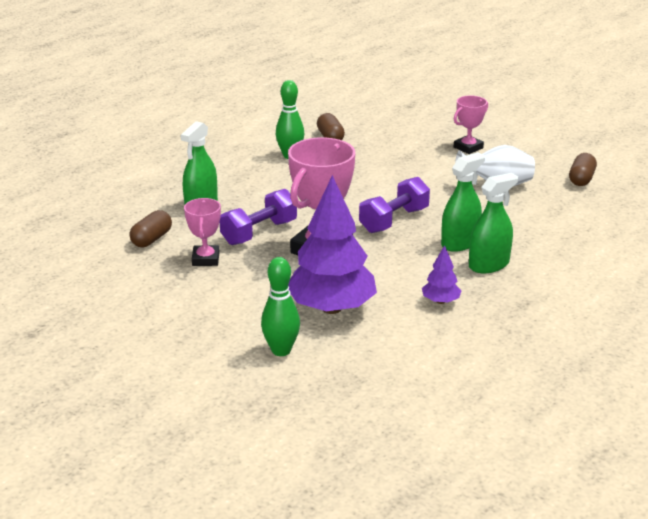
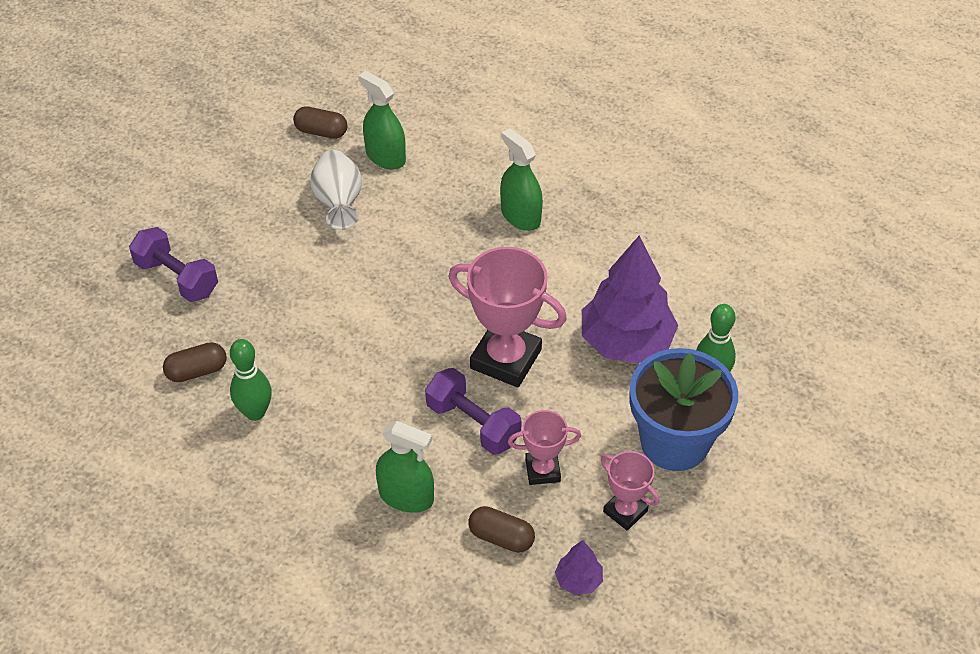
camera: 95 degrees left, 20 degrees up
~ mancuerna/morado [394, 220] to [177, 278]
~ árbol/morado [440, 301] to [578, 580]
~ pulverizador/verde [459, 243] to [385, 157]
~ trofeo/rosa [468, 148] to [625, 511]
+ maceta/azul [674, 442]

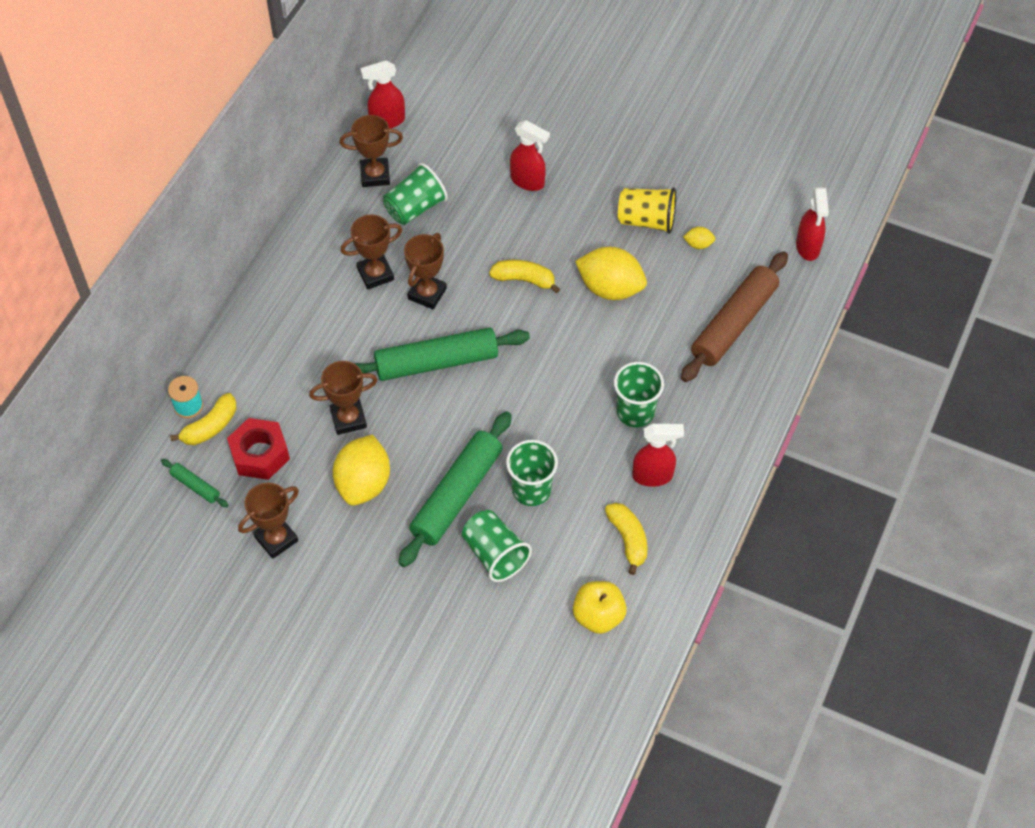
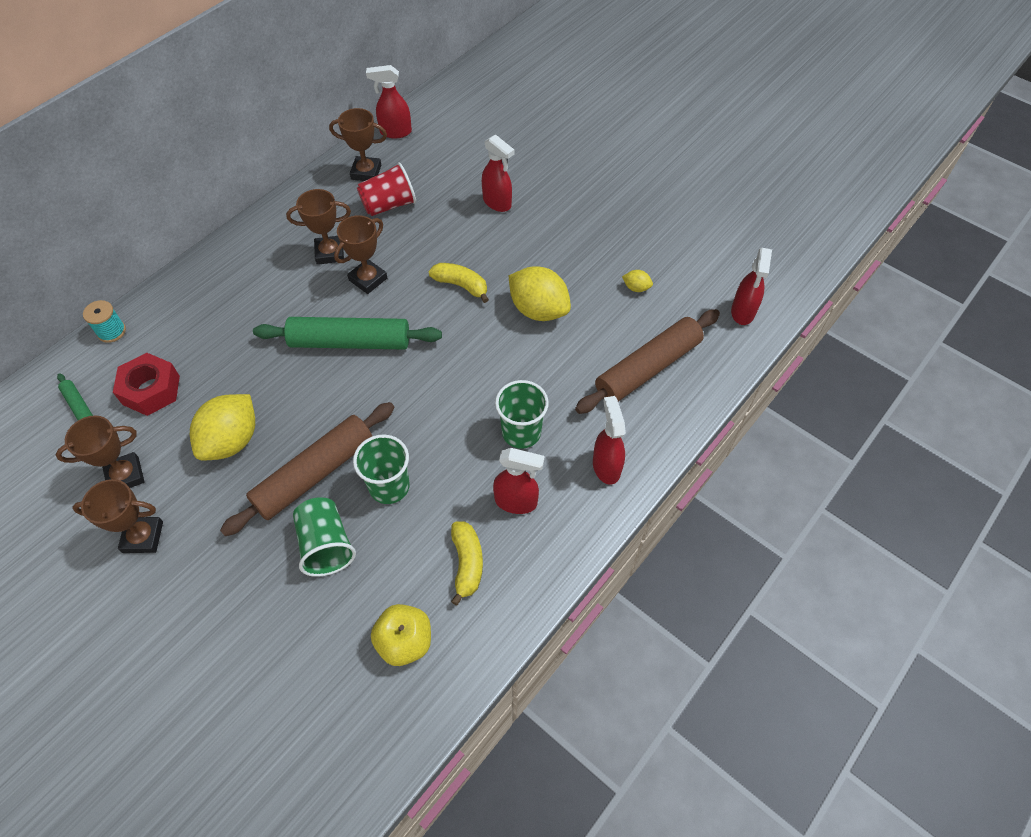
camera: 15 degrees right, 0 degrees up
- plátano/amarillo [210, 427]
~ trofeo/marrón [348, 419] to [143, 537]
~ vaso/verde [415, 208] to vaso/rojo [389, 205]
~ rodillo/verde [457, 495] to rodillo/marrón [315, 474]
- vaso/amarillo [646, 221]
+ pulverizador/rojo [606, 466]

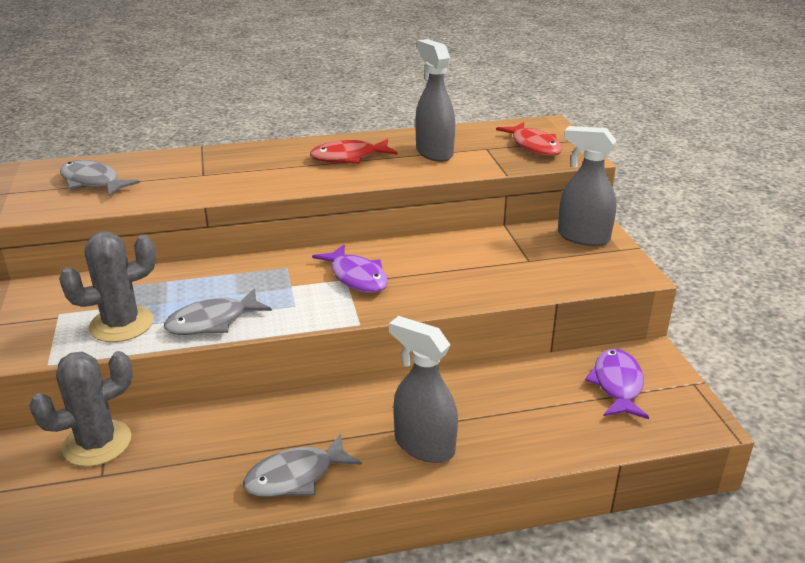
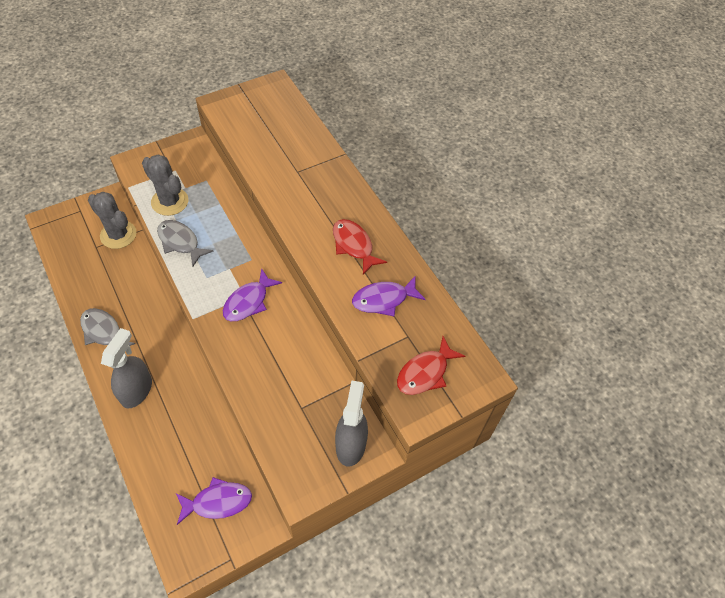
camera: 70 degrees right, 25 degrees up
- pez/gris [93, 182]
~ pulverizador/gris [434, 152] to pez/morado [384, 299]

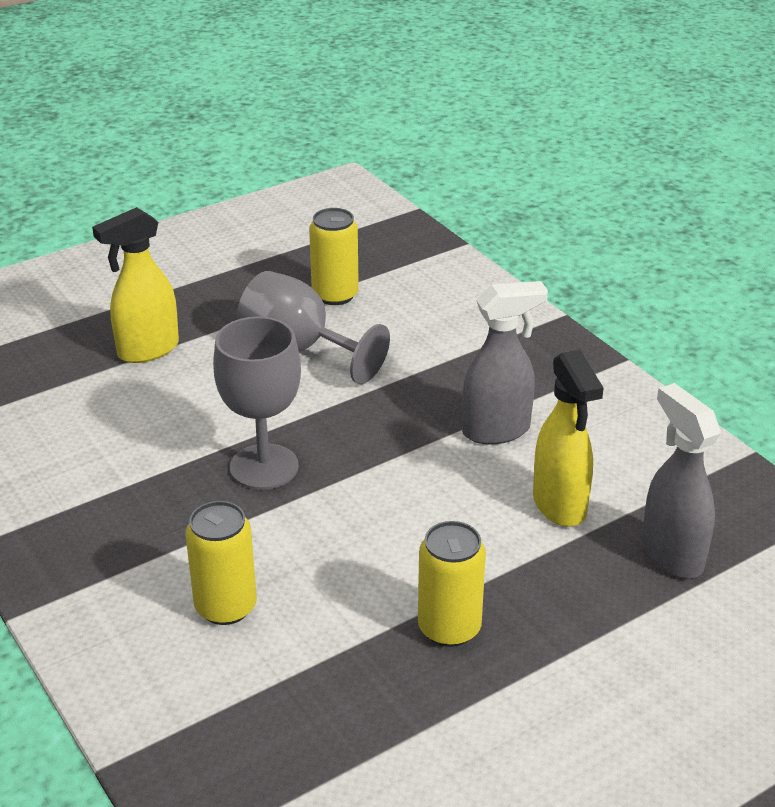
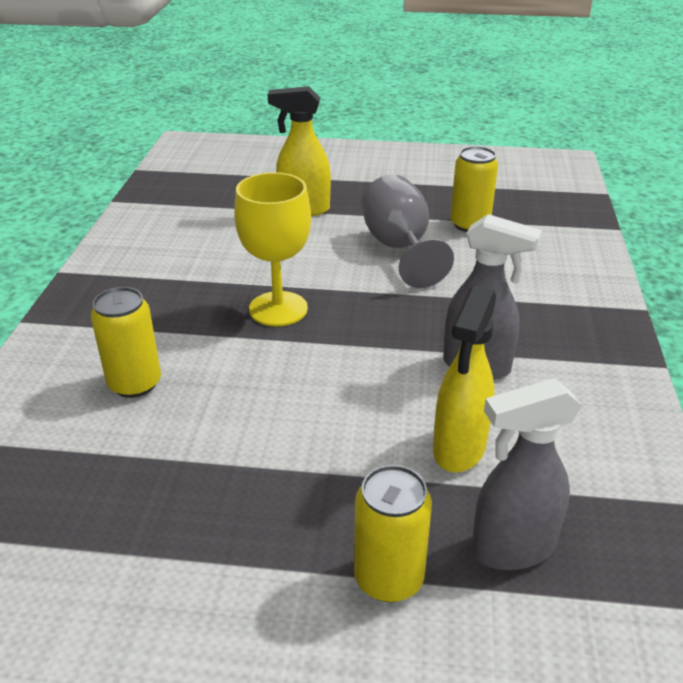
camera: 40 degrees right, 0 degrees up
~ copa/gris [264, 467] to copa/amarillo [278, 309]
~ lata/amarillo [449, 628] to [388, 578]
~ pulverizador/gris [671, 555] = [511, 548] 120 degrees counterclockwise

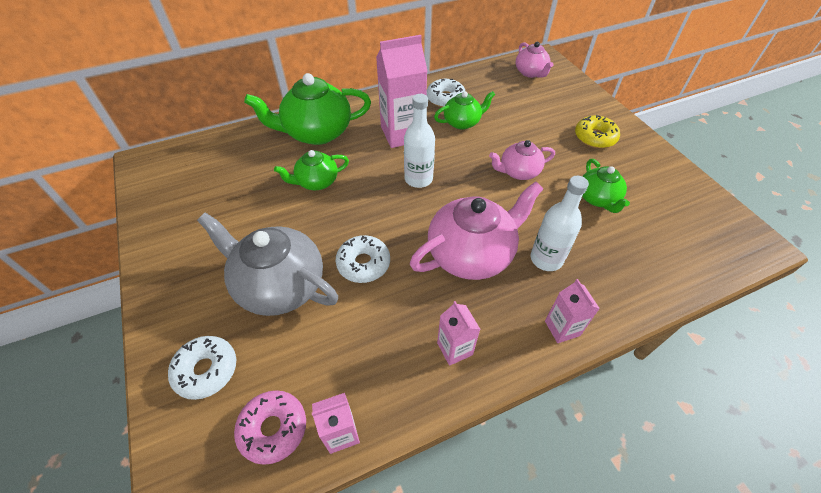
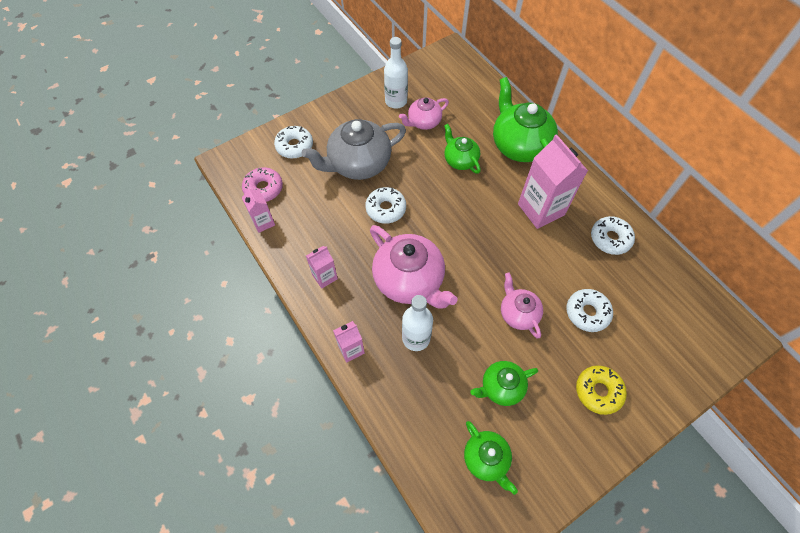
camera: 80 degrees right, 10 degrees up
~ tetera/gris [279, 285] = [358, 164] 135 degrees counterclockwise
~ botella/blanco [418, 179] to [396, 101]
~ tetera/verde [462, 122] to [486, 459]
~ tetera/rosa [531, 73] to [423, 122]
+ rosquilla/blanco [587, 313]

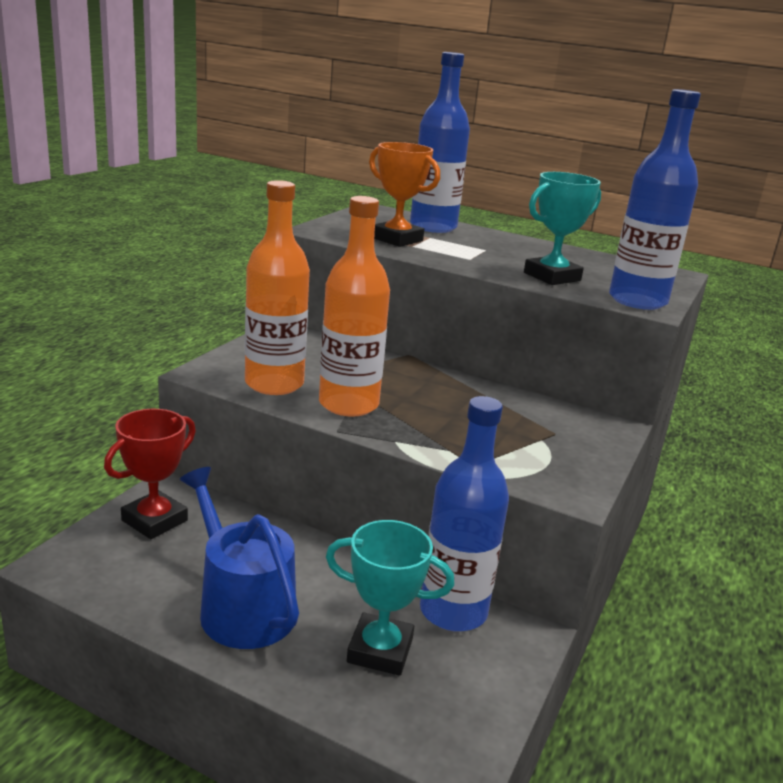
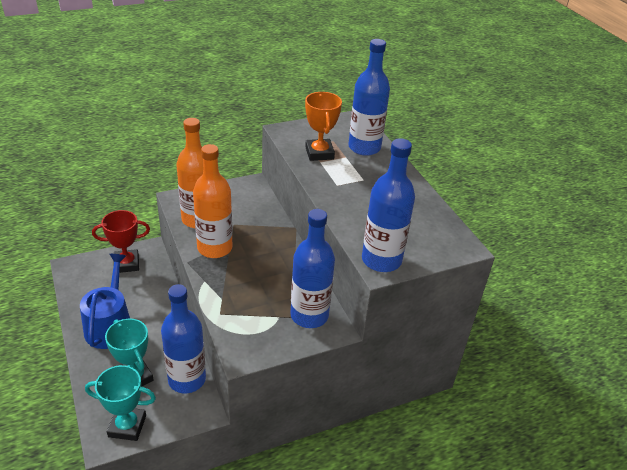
camera: 40 degrees right, 15 degrees up
~ trofeo/turquesa [552, 277] to [127, 426]
+ botella/azul [309, 315]

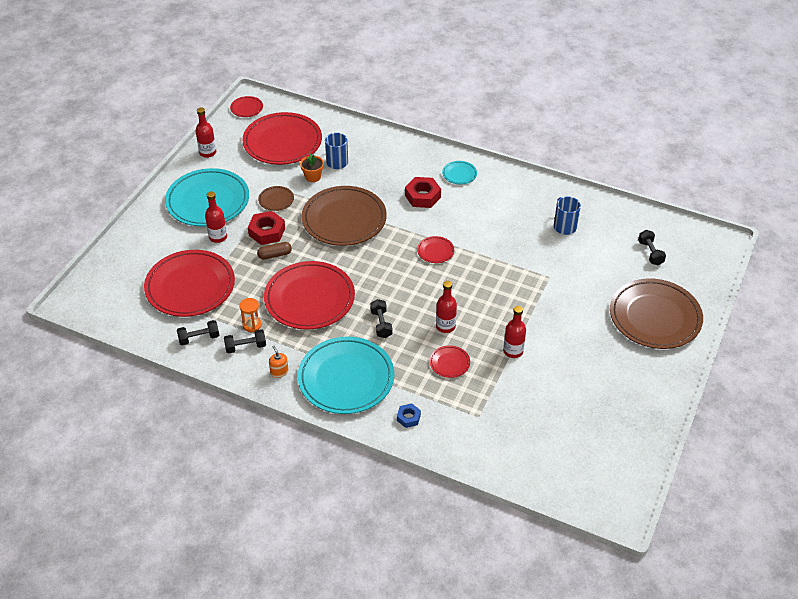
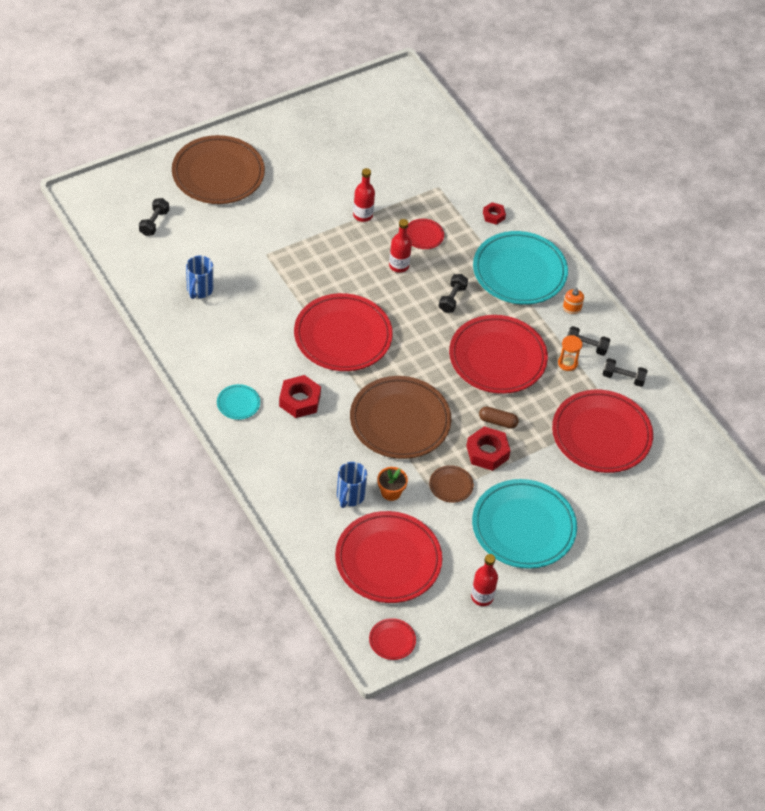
camera: 150 degrees left, 5 degrees up
- botella/rojo [218, 237]
~ tuerca/azul [408, 417] to tuerca/rojo [493, 216]
~ plato/rojo [435, 251] = [343, 336] x2.33

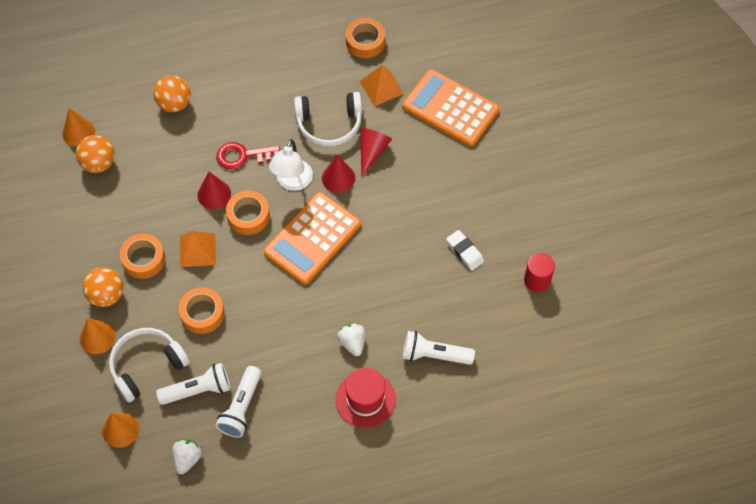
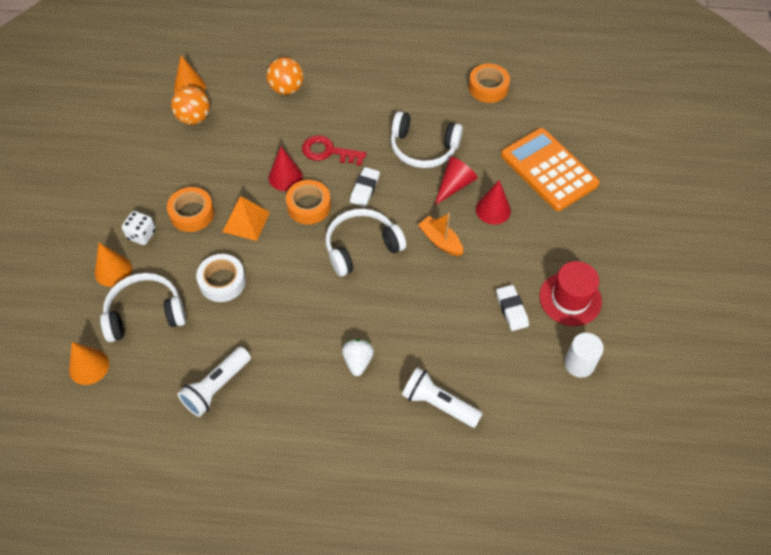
camera: 20 degrees right, 5 degrees down
~ pelota/naranja [106, 295] to dado/blanco [141, 235]
- lámpara de mano/blanco [198, 390]
- fresa/blanco [187, 459]
~ cinta adhesiva/naranja [202, 313] to cinta adhesiva/blanco [222, 282]
~ calculadora/naranja [312, 238] to auriculares/blanco [361, 247]
~ lámpara/blanco [292, 182] to goma de borrar/blanco [365, 189]
~ cono/rojo [338, 178] to [493, 210]
~ sombrero/rojo [365, 399] to [570, 299]
- pirámide/naranja [381, 87]
~ cilindro/rojo [537, 280] to cilindro/blanco [579, 364]
+ barco/naranja [440, 241]

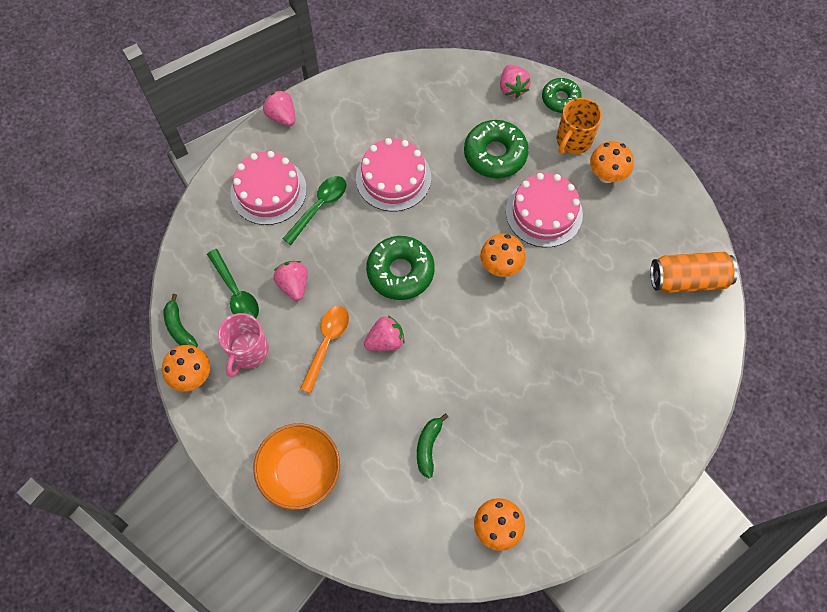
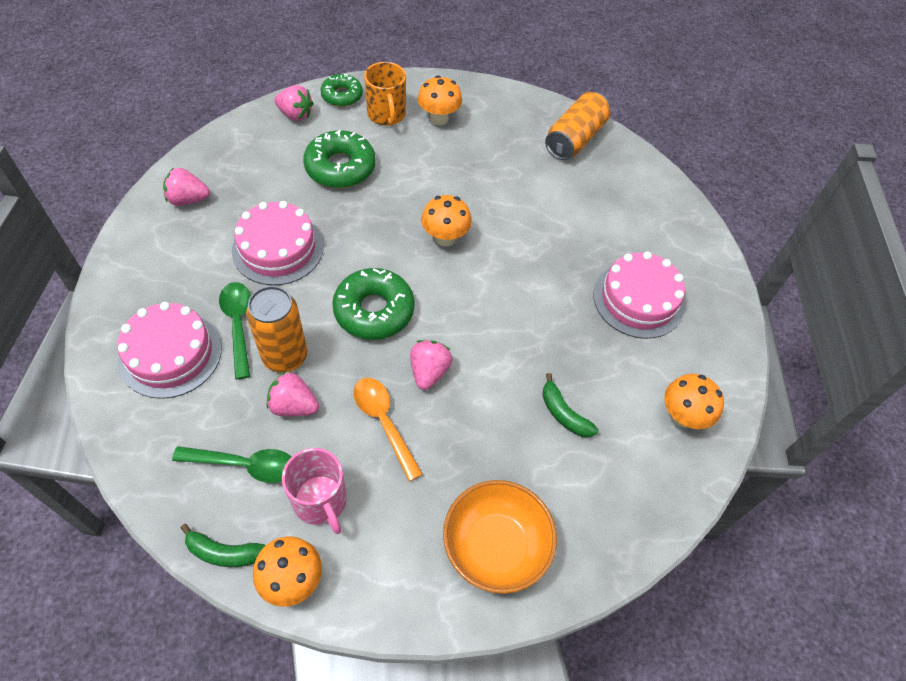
camera: 55 degrees left, 10 degrees down
~ fresa/rosa [282, 116] to [188, 199]
~ tarta/rosa [544, 212] to [638, 299]
+ lata/naranja [285, 356]

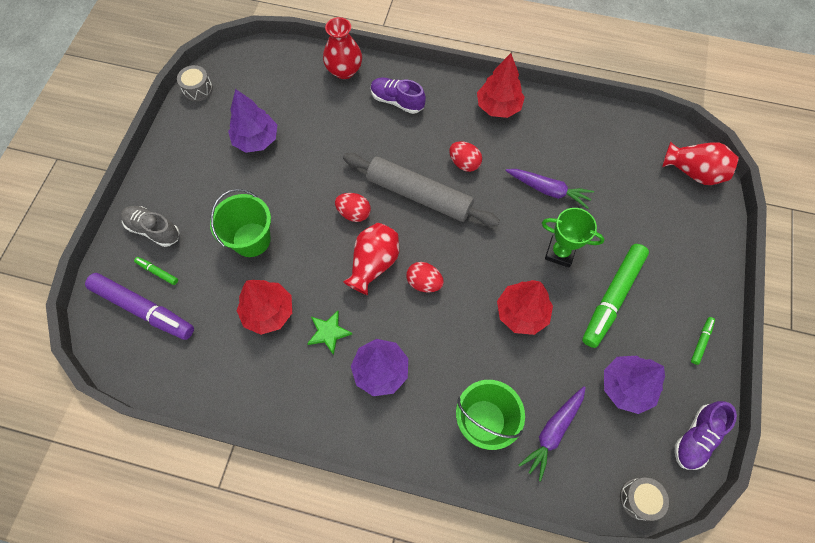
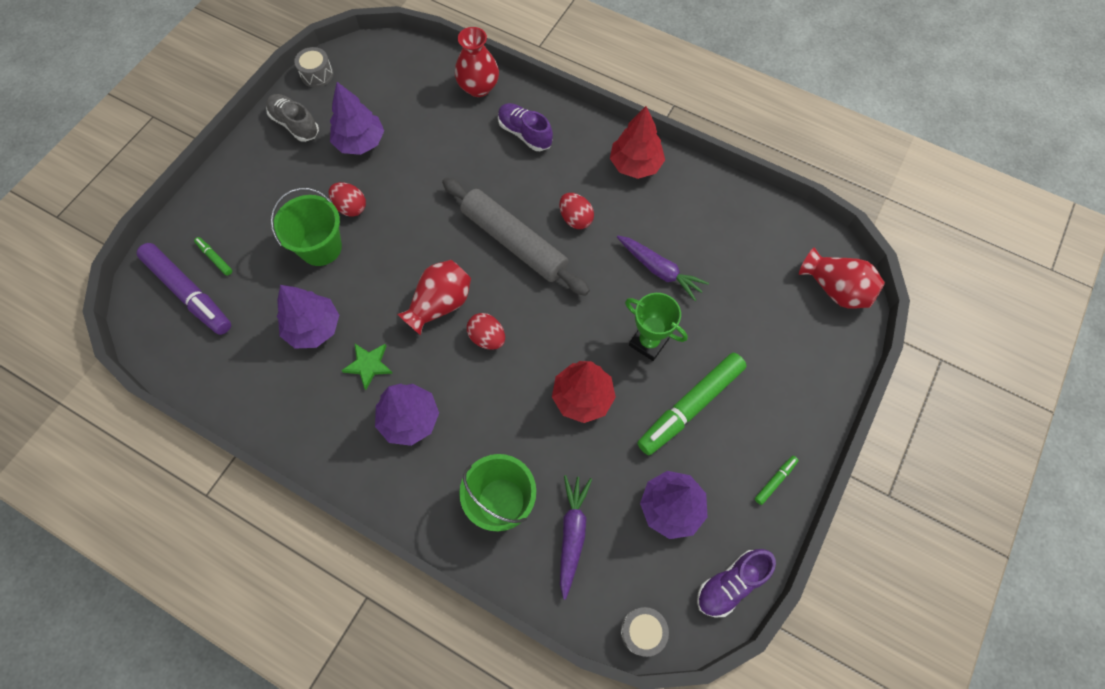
camera: 15 degrees right, 0 degrees up
~ zapato/gris [153, 230] to [295, 124]
~ árbol/rojo [268, 312] to árbol/morado [313, 328]
~ huevo/rojo [354, 213] to [351, 207]
~ zanahoria/morado [553, 432] = [572, 534] 135 degrees clockwise

